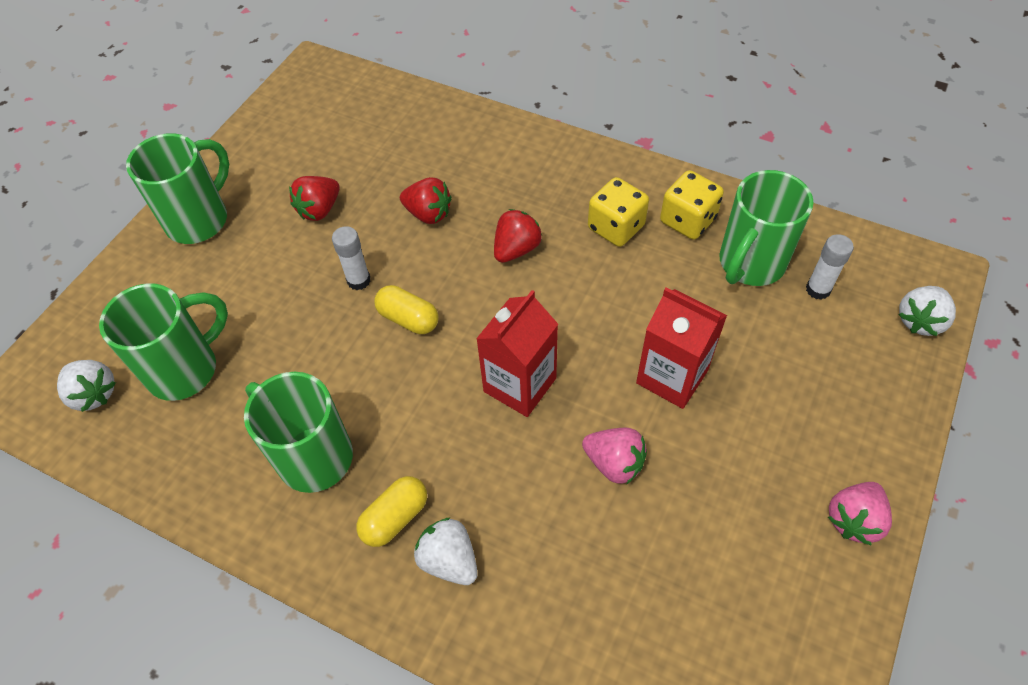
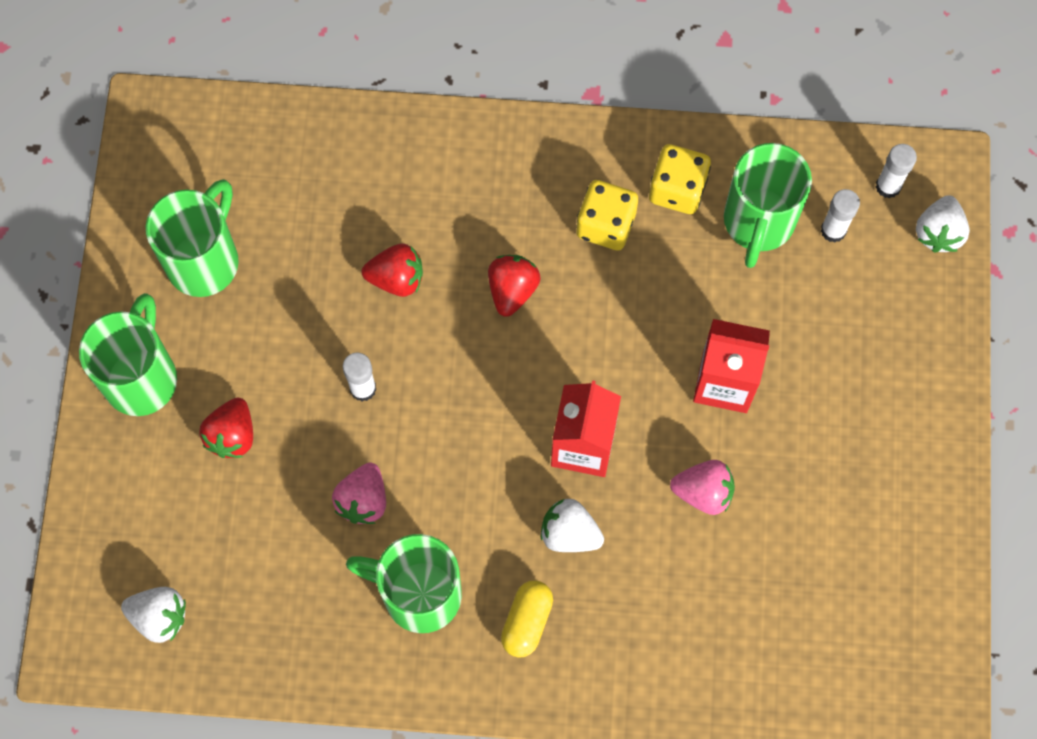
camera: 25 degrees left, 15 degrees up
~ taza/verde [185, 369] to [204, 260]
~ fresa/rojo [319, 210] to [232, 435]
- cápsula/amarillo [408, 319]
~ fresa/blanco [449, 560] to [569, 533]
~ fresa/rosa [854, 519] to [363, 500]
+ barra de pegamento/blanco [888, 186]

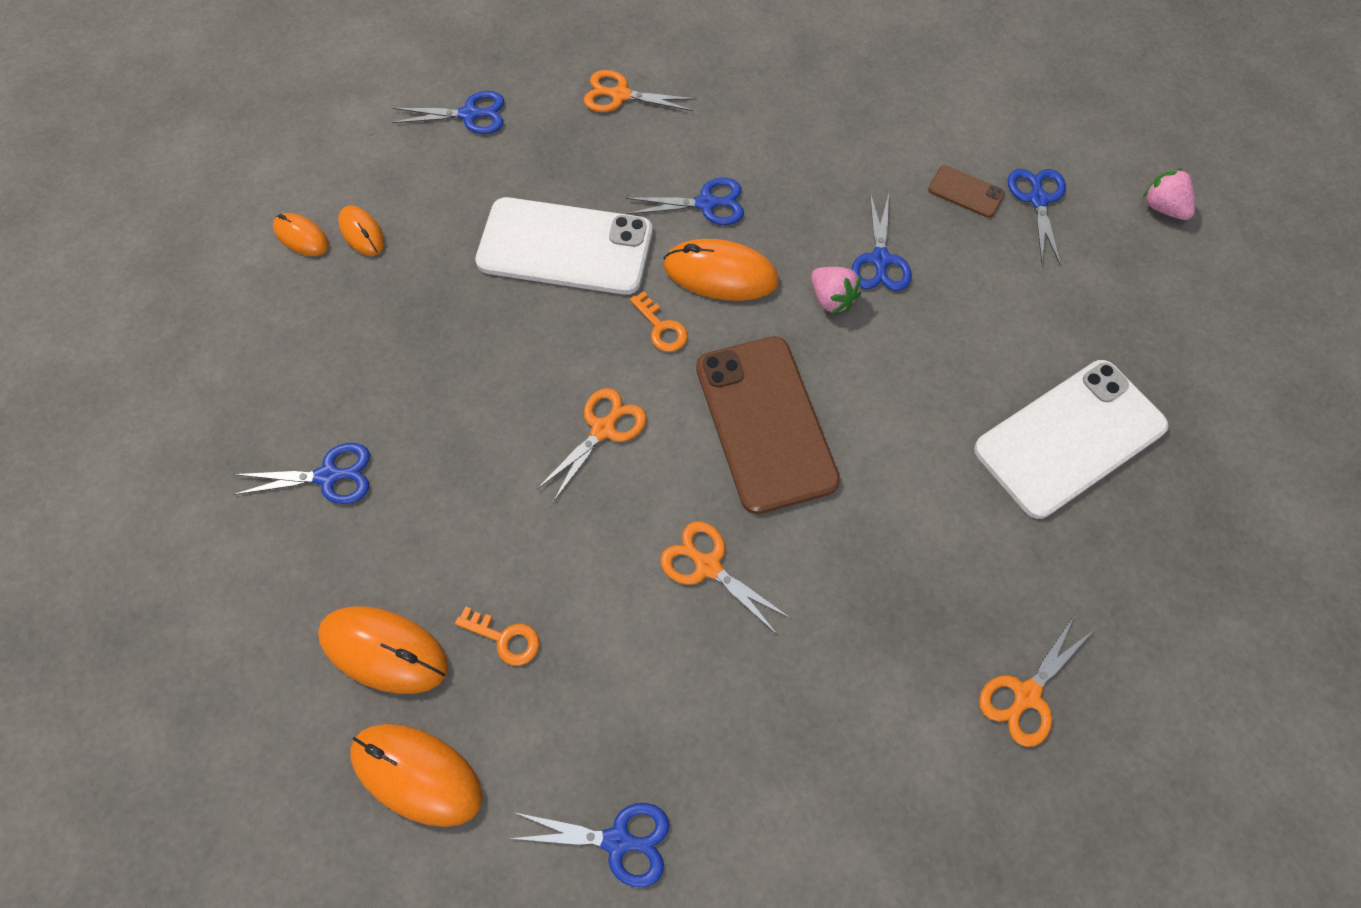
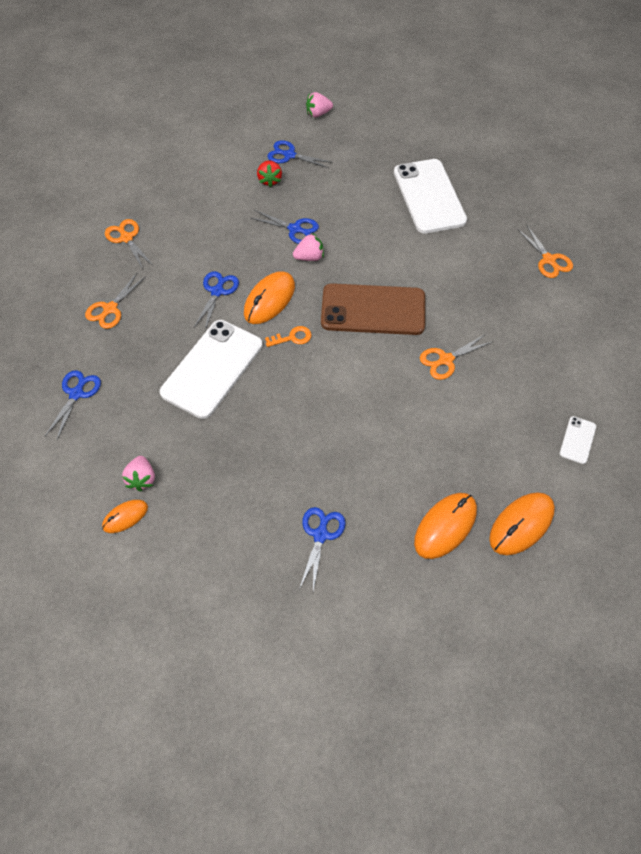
camera: 70 degrees left, 5 degrees down
~ ratón/naranja [362, 233] to fresa/rosa [141, 479]
- llave/naranja [505, 638]
~ tijeras/azul [617, 841] to móvil/blanco [577, 440]
~ tijeras/naranja [603, 429] to [126, 238]
~ móvil/marrón [965, 192] to fresa/rojo [269, 180]

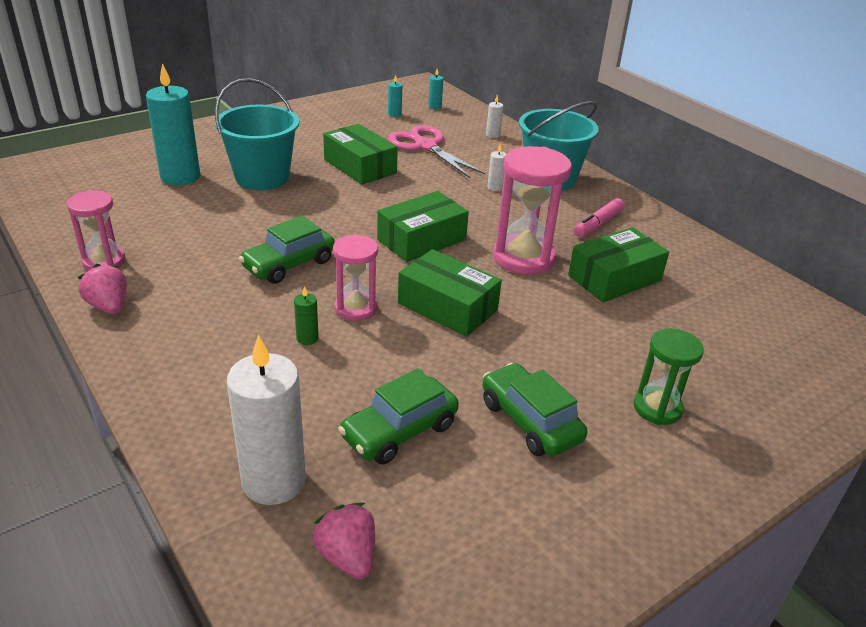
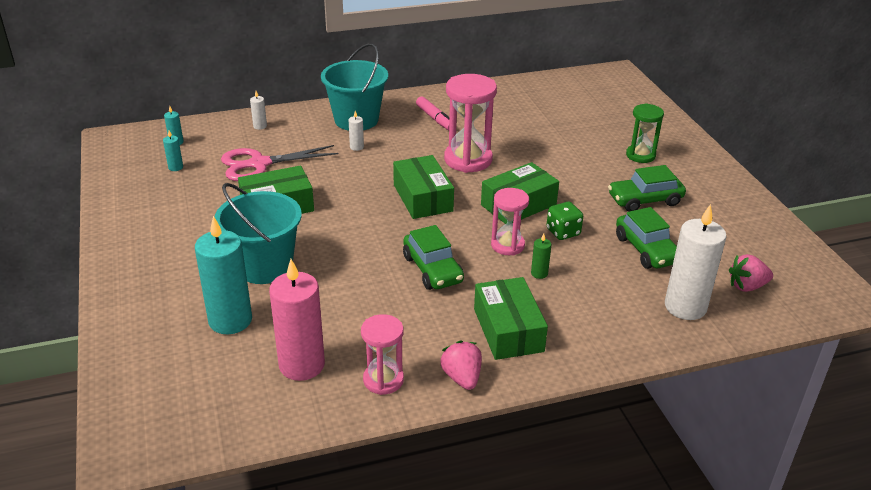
camera: 70 degrees left, 0 degrees up
~ fresa/rosa [109, 306] = [462, 377] 90 degrees clockwise
~ caja/verde [614, 278] to [508, 330]
+ vela/rosa [302, 365]
+ dado/verde [563, 232]

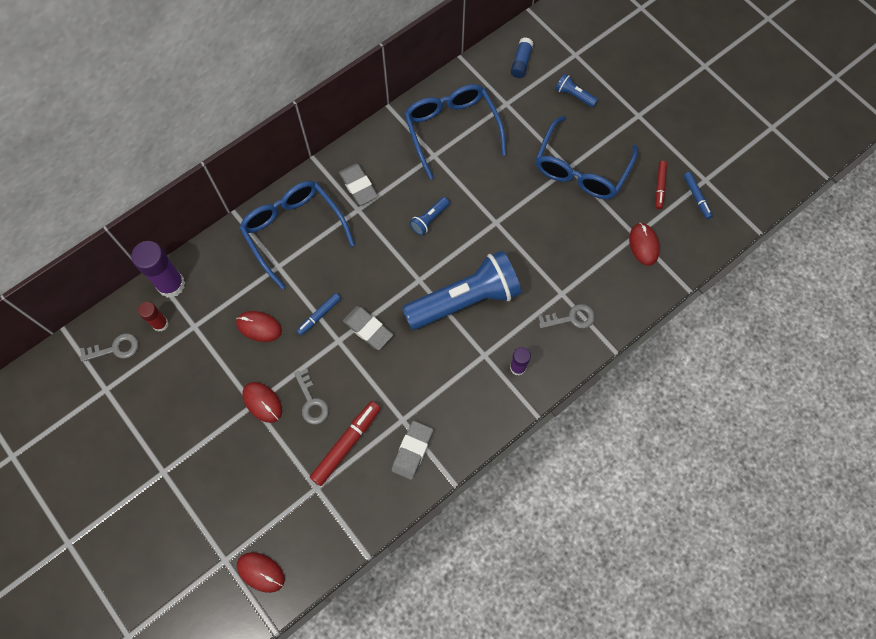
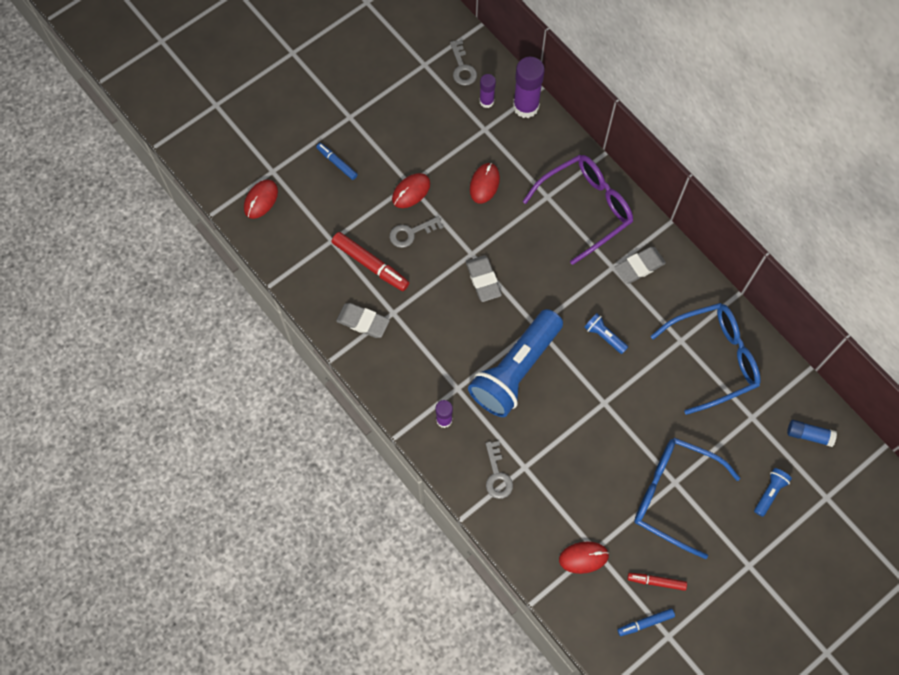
camera: 90 degrees right, 0 degrees up
~ barra de pegamento/rojo [160, 324] to barra de pegamento/morado [486, 101]
~ gafas/azul [293, 231] to gafas/morado [586, 208]
~ rotulador/azul [319, 315] to [337, 163]
~ goma de borrar/gris [368, 329] = [483, 280] 60 degrees counterclockwise
~ lámpara de mano/azul [465, 300] = [515, 370] 60 degrees clockwise

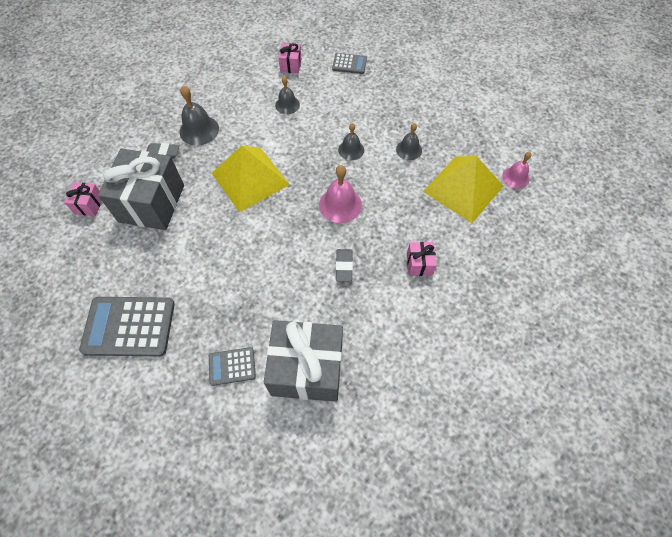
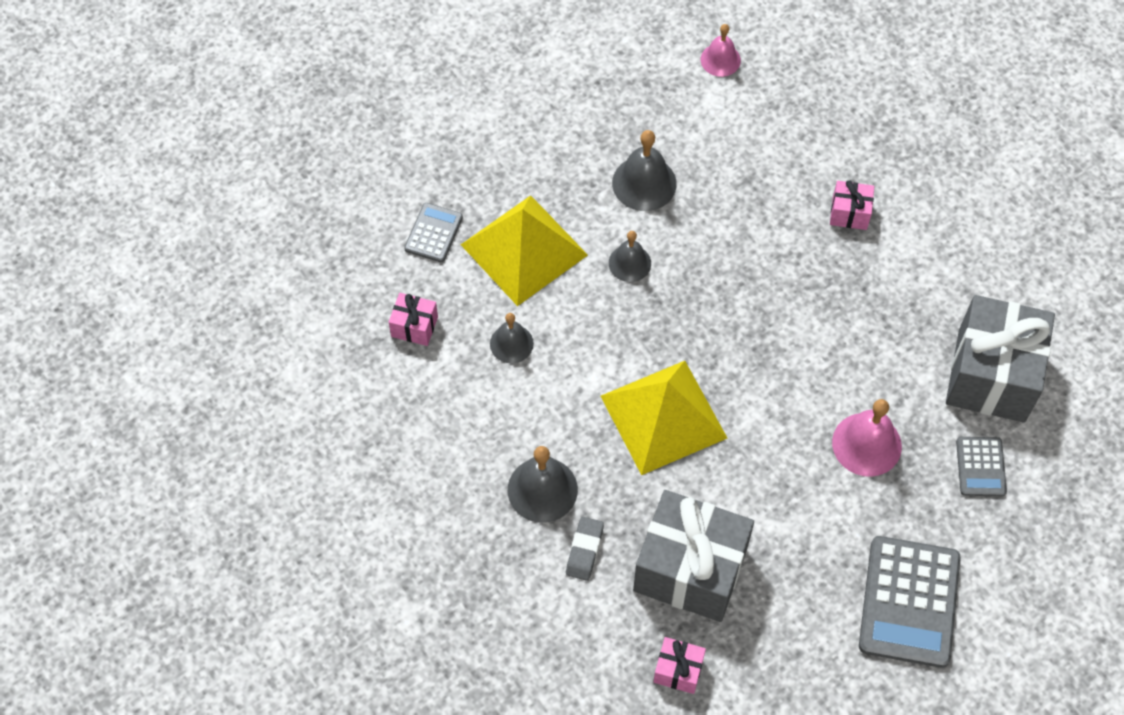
camera: 80 degrees left, 0 degrees up
~ campana/rosa [340, 204] to [866, 444]
- goma de borrar/gris [344, 266]
~ campana/gris [409, 150] = [644, 183] x1.54
~ pirámide/amarillo [463, 188] to [523, 249]

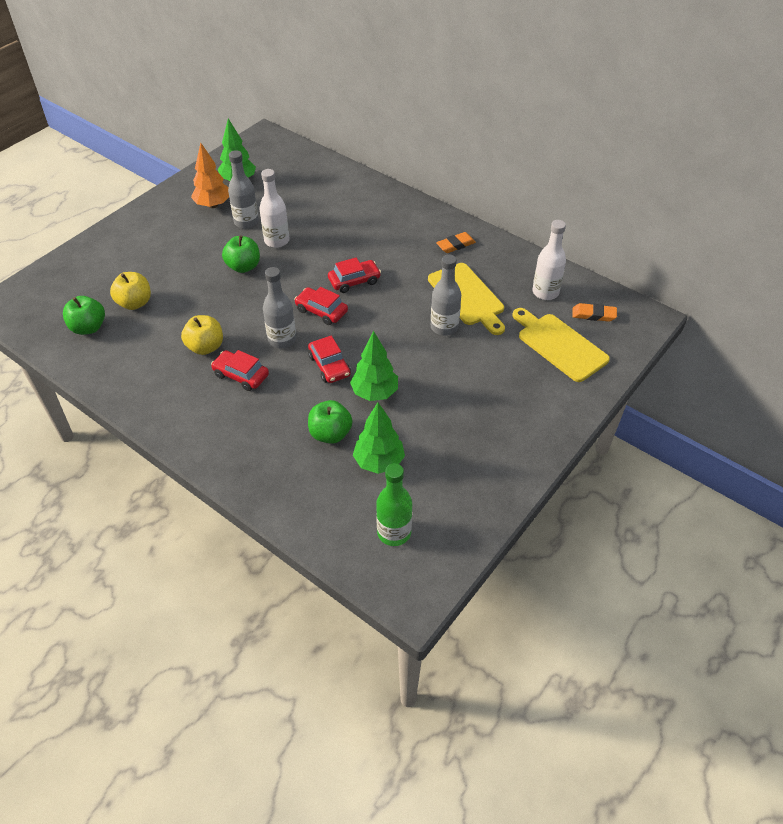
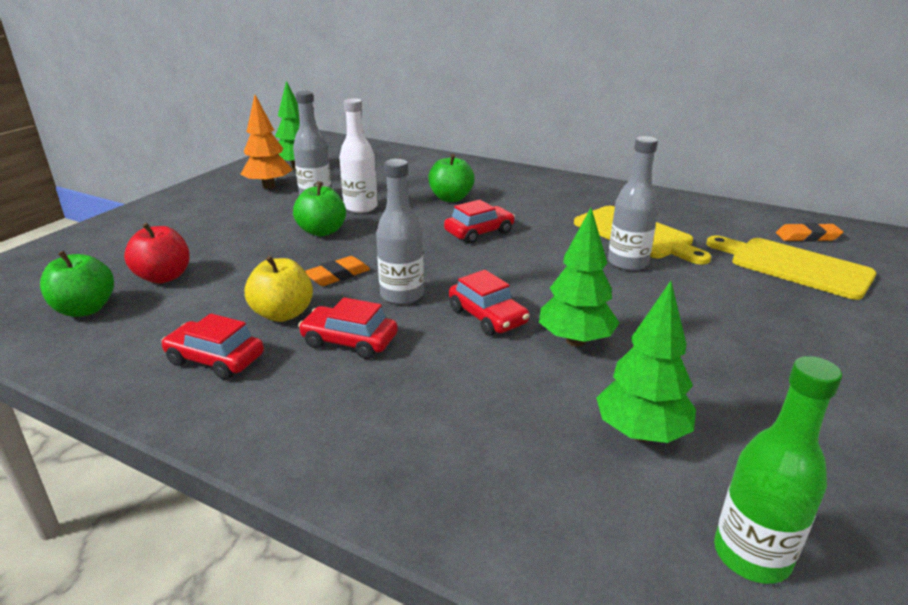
camera: 10 degrees left, 20 degrees down
~ manzana/amarillo [135, 303] to manzana/rojo [164, 277]
~ coche/rojo [321, 311] to [215, 359]
~ manzana/verde [330, 434] to [451, 198]
~ goma de borrar/naranja [455, 245] to [337, 275]
- botella/blanco [545, 292]

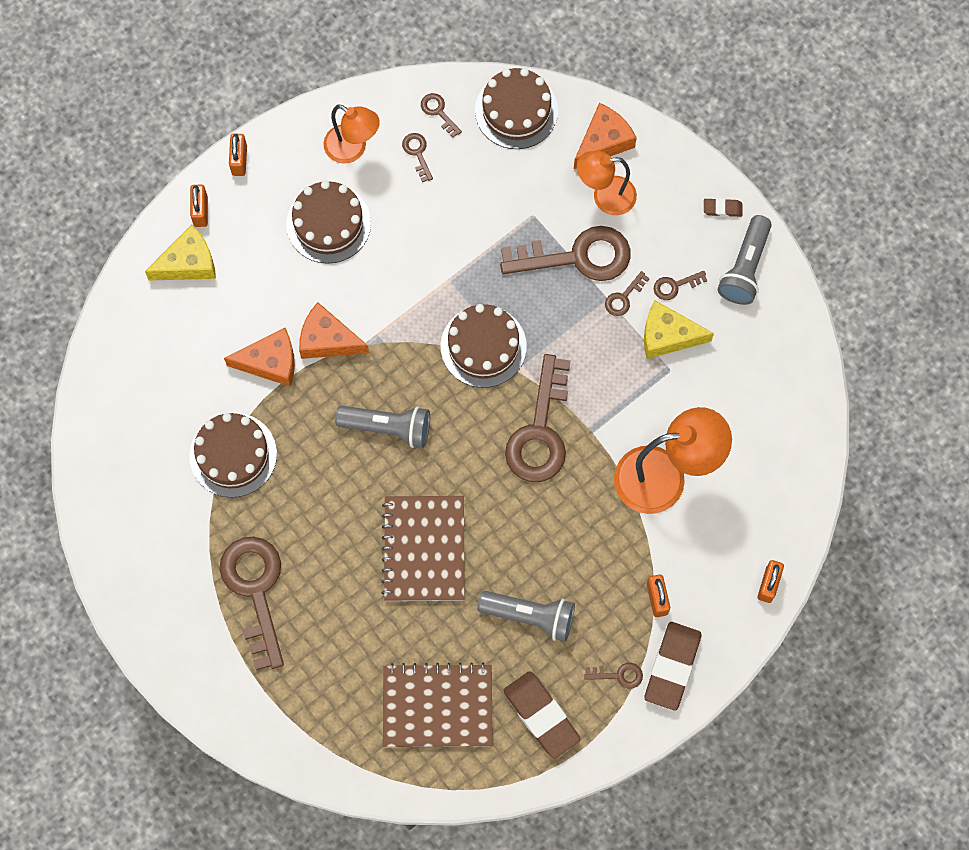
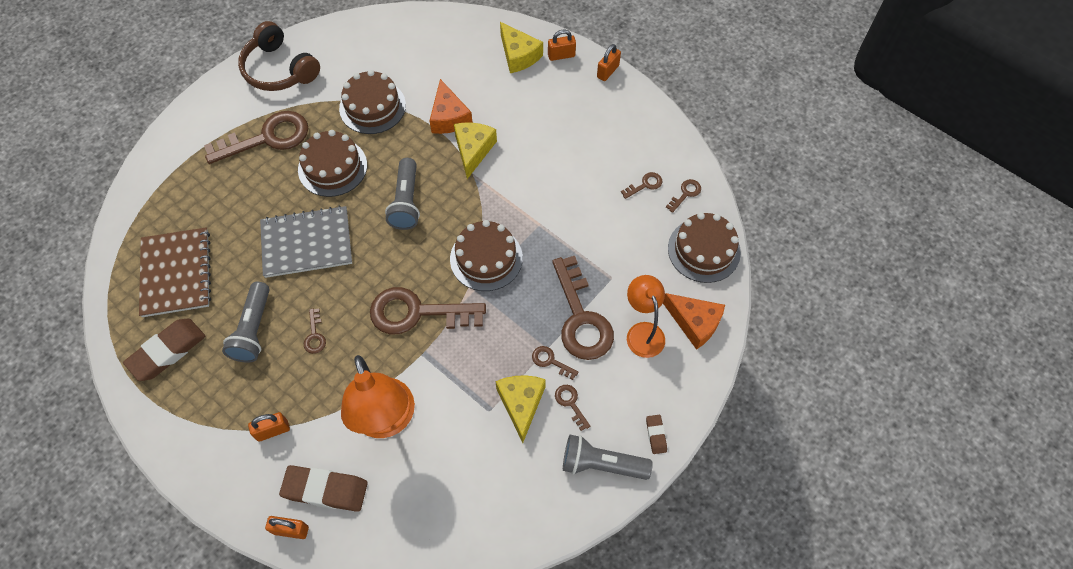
camera: 80 degrees right, 10 degrees down
~ candado/naranja [239, 160] = [608, 71] 45 degrees counterclockwise
~ tarta/marrón [328, 223] to [332, 167]
~ queso/naranja [327, 340] to queso/amarillo [473, 150]
- lámpara/naranja [353, 149]
~ cuaderno/marrón [424, 549] to cuaderno/gris [307, 243]
~ llave/marrón [618, 675] to [314, 335]
~ goma de borrar/marrón [672, 667] to [325, 490]
+ auriculares/marrón [279, 69]

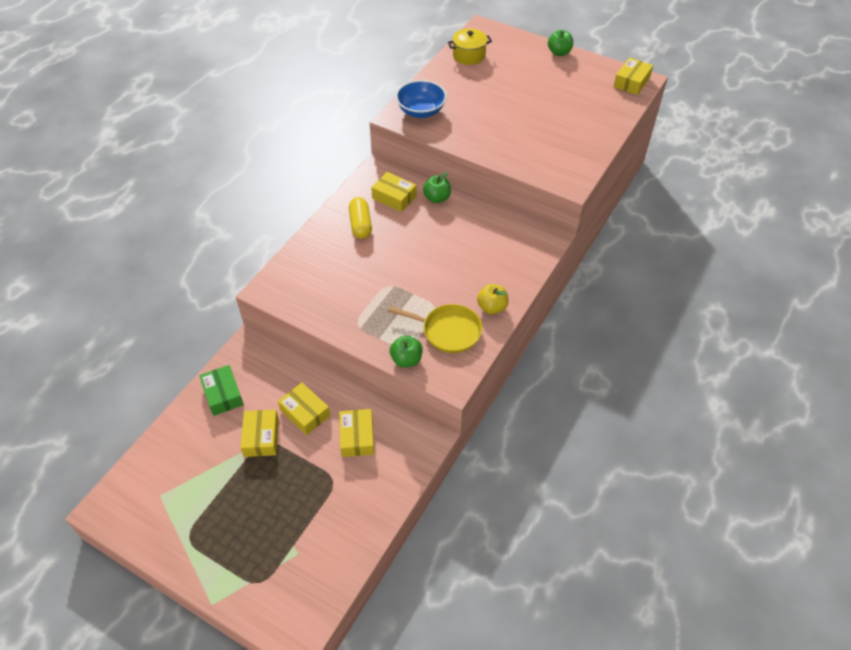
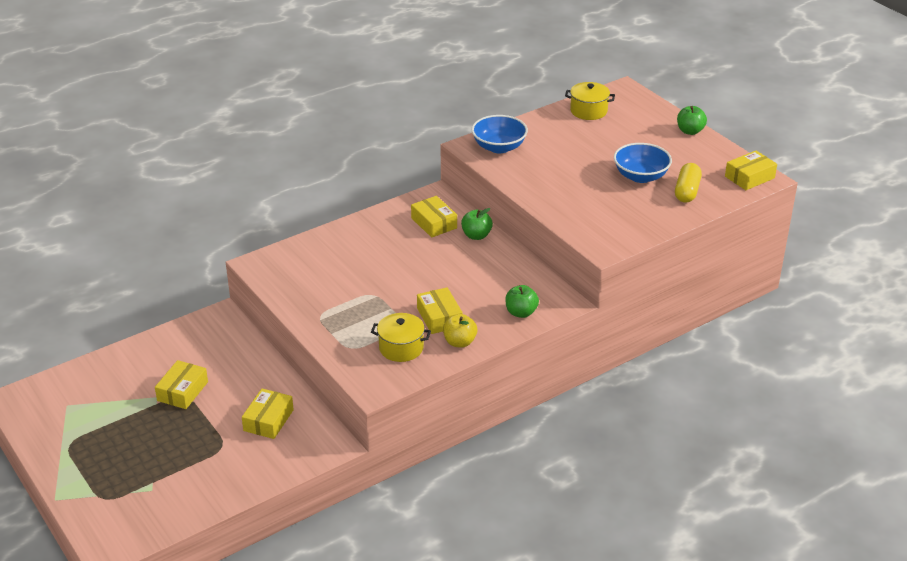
camera: 25 degrees right, 15 degrees down
- caja/verde [223, 394]
~ caja/amarillo [305, 413] to [439, 317]
~ cápsula/amarillo [360, 224] to [687, 191]
~ sartén/amarillo [448, 331] to olla/amarillo [401, 348]
~ manzana/verde [406, 359] to [521, 312]
+ cuenco/azul [640, 176]

